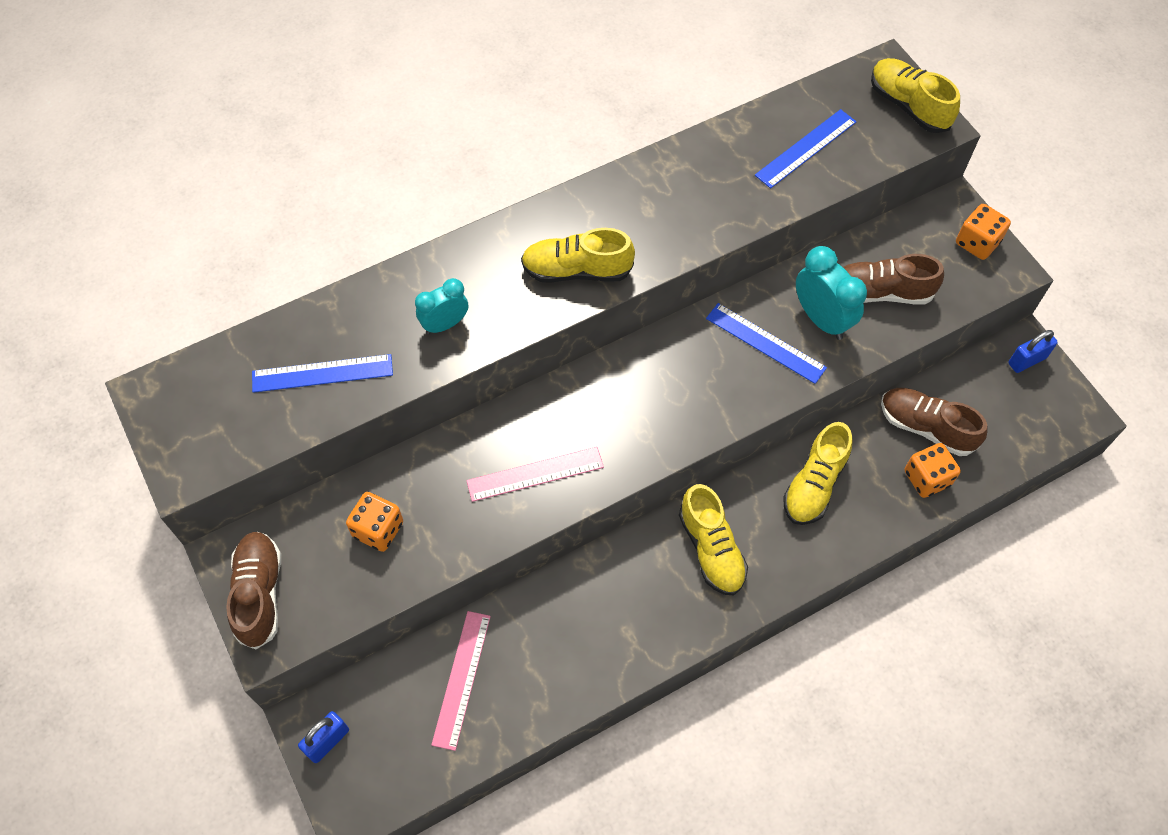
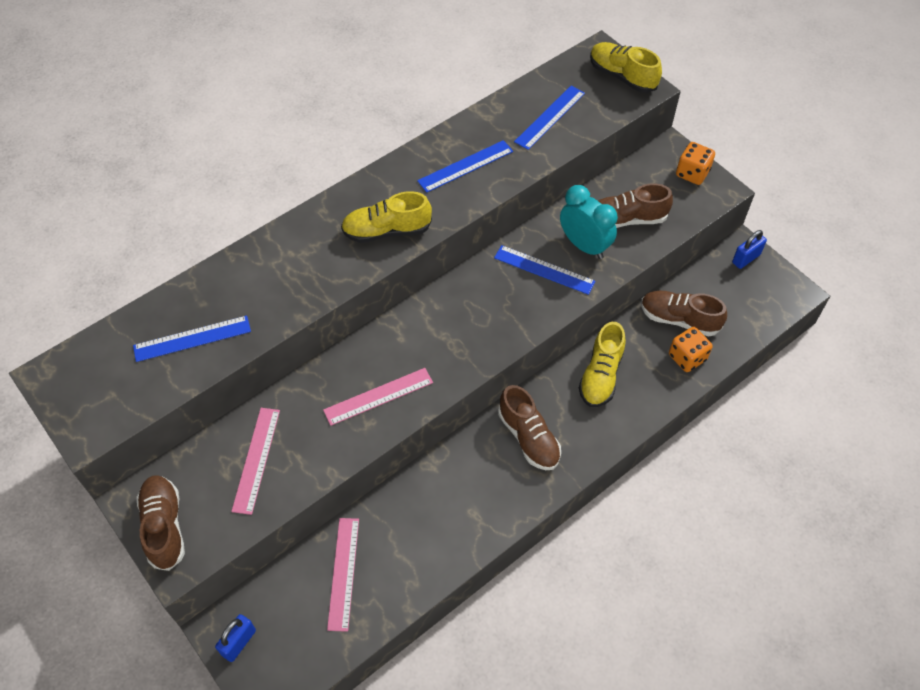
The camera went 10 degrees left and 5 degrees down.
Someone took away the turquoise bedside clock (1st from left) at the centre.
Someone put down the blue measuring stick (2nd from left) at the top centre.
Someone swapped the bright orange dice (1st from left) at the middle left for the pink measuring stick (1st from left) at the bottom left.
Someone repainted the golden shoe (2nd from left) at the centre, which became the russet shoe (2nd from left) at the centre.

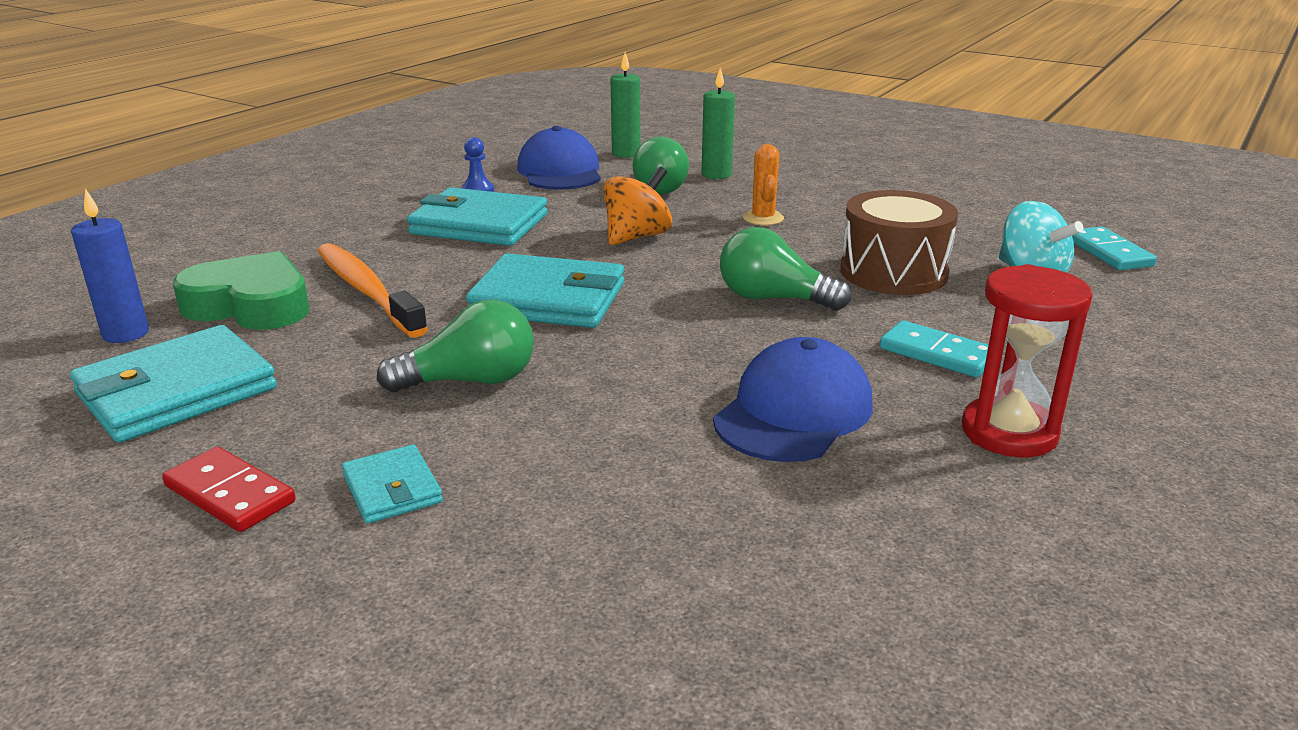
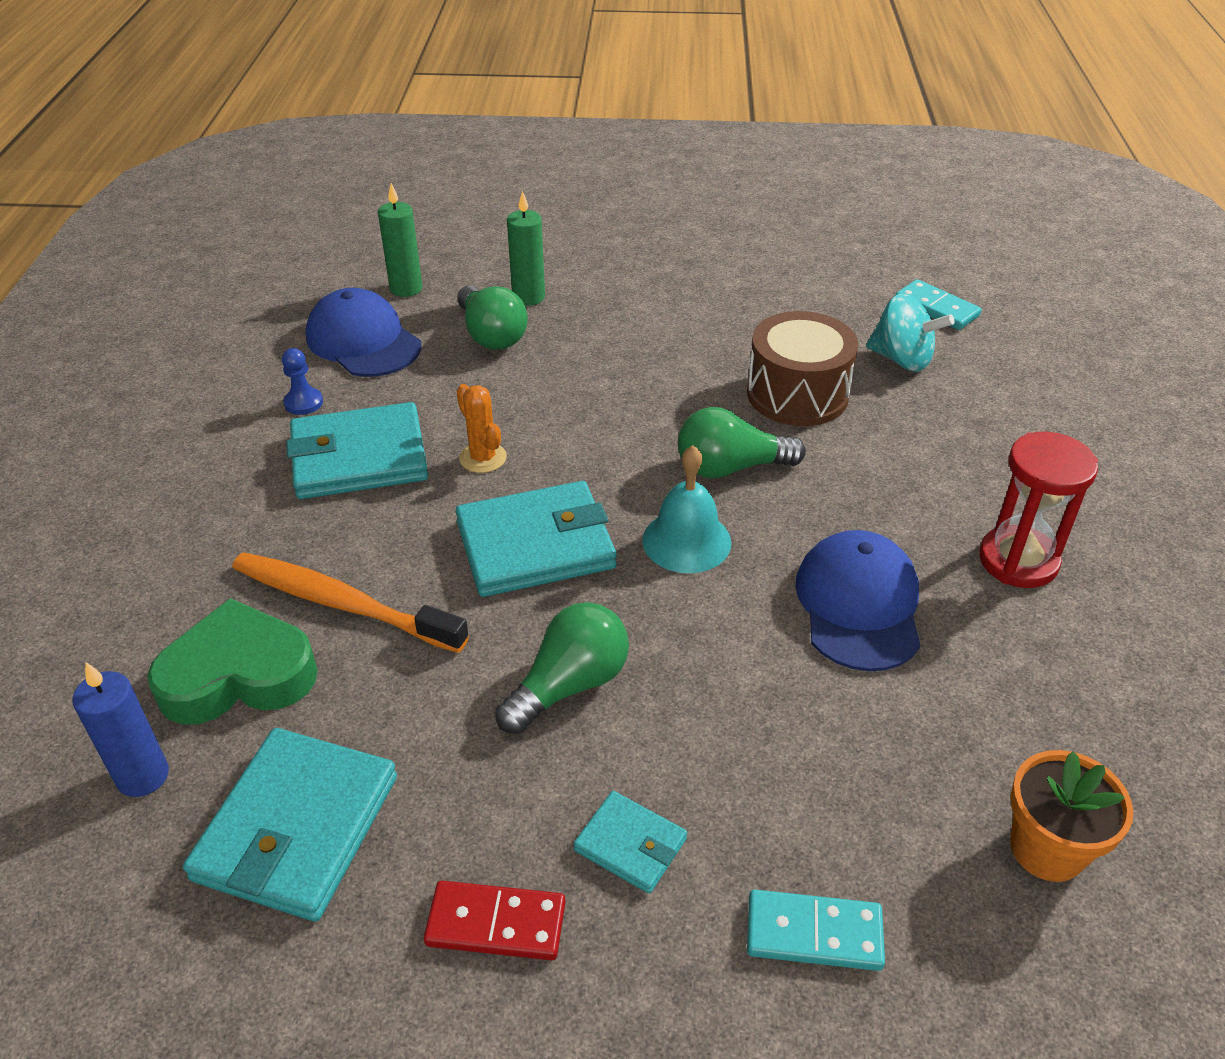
The camera went 30 degrees left and 15 degrees up.
Someone took away the bright orange toy top at the top centre.
Someone put down the turquoise hand bell at the centre.
Someone put down the bright orange flower pot at the bottom right.
Someone carried the bright orange cactus from the top centre to the centre.
Someone carried the turquoise domino piece (1st from left) from the middle right to the bottom centre.

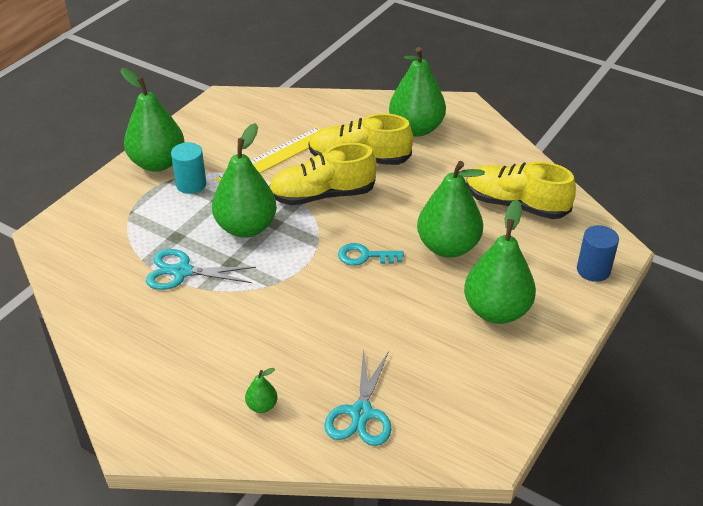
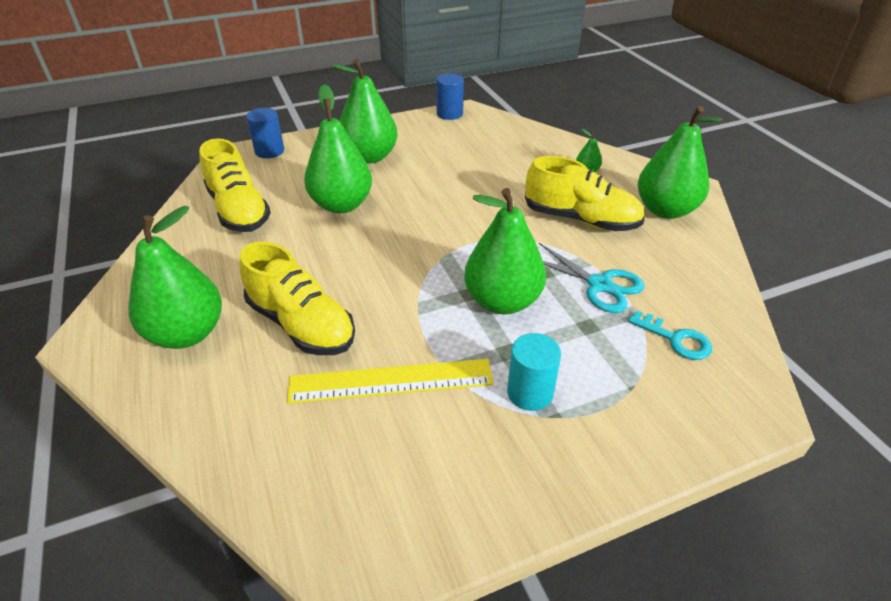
The camera went 145 degrees left and 0 degrees up.
Someone took away the turquoise shears (2nd from left) at the bottom centre.
Someone put down the blue cylinder (2nd from left) at the top centre.
Someone carried the green toy pear (1st from left in the first image) from the top left to the top right.
Someone carried the golden shoe (1st from left in the first image) from the centre to the top centre.
Someone carried the turquoise key from the centre to the middle right.

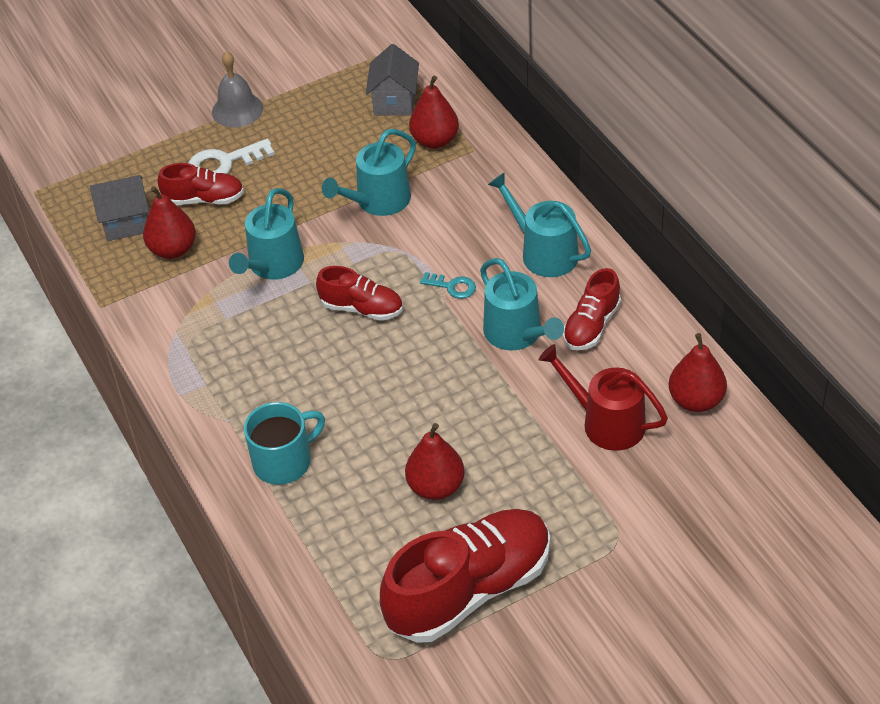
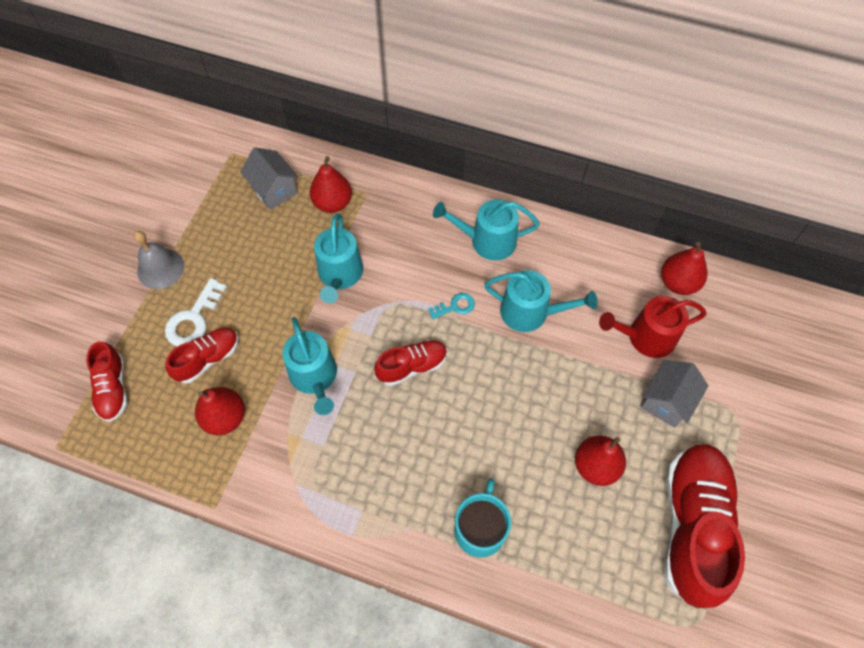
The camera went 45 degrees left and 15 degrees up.
Someone carried the gray house (1st from left in the first image) from the top left to the middle right.
Someone carried the red shoe (4th from left in the first image) from the middle right to the middle left.

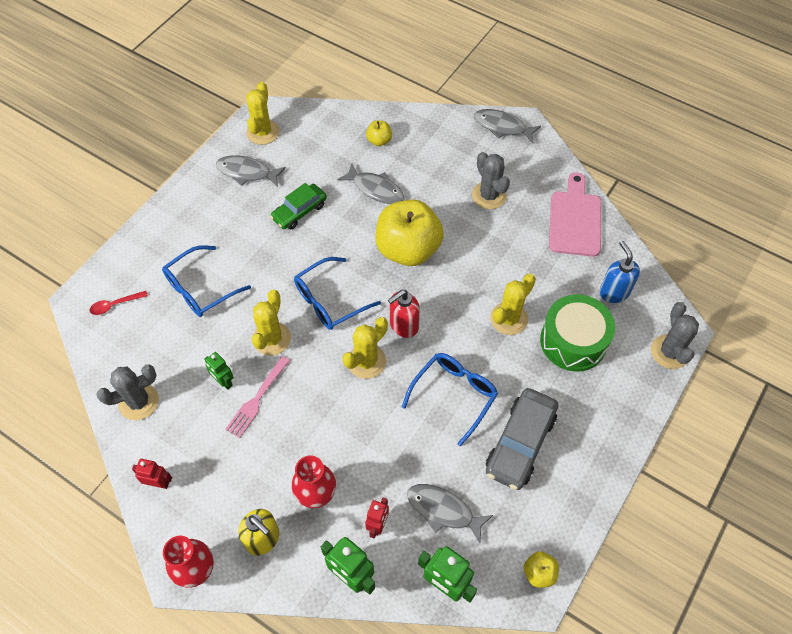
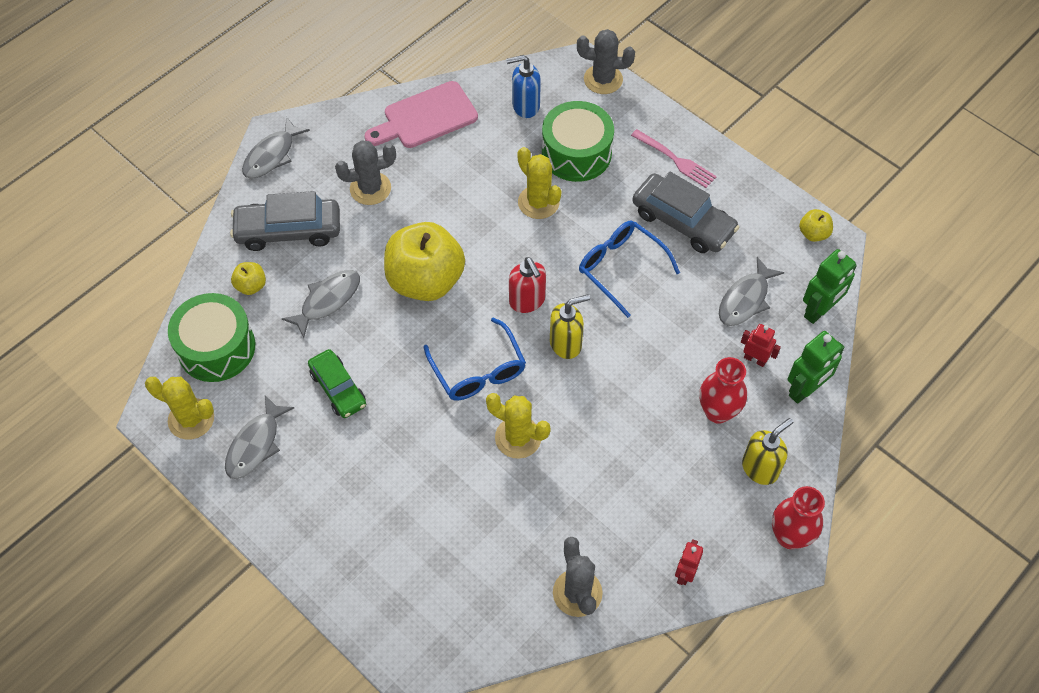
The camera went 80 degrees left and 0 degrees up.
Someone took away the red teaspoon at the middle left.
Someone took away the blue eyeglasses (1st from left) at the middle left.
Someone took away the green toy robot (1st from left) at the middle left.
Someone put down the green drum (1st from left) at the middle left.
Someone put down the gray automobile (1st from left) at the top left.
Someone carried the pink fork from the middle left to the top centre.
Someone swapped the golden cactus (3rd from left) at the centre for the golden soap pump (1st from left) at the centre.
Someone rotated the pink cutting board at the middle right by 45 degrees counterclockwise.

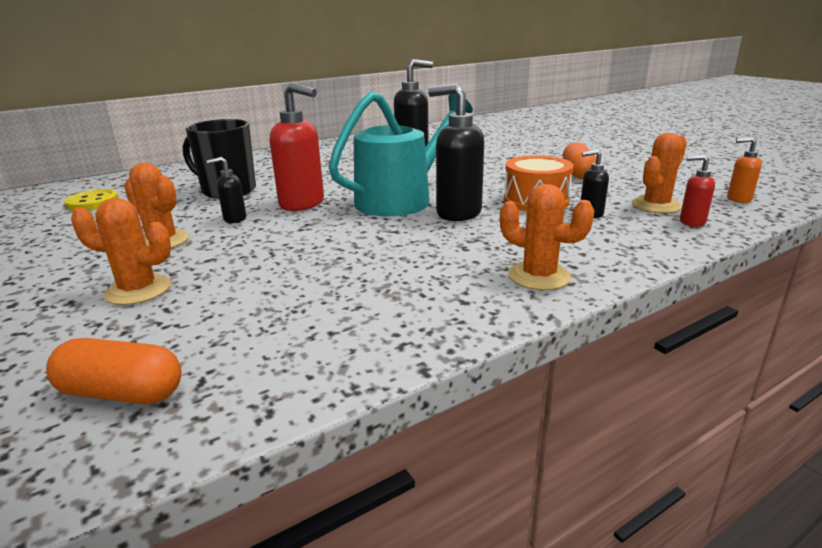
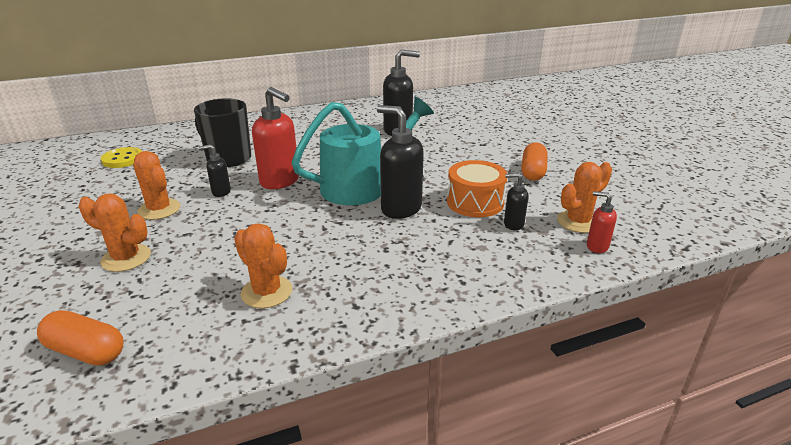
The camera went 10 degrees right and 5 degrees up.
Someone took away the bright orange soap pump at the top right.
Someone carried the bright orange cactus (3rd from left) from the centre to the middle left.

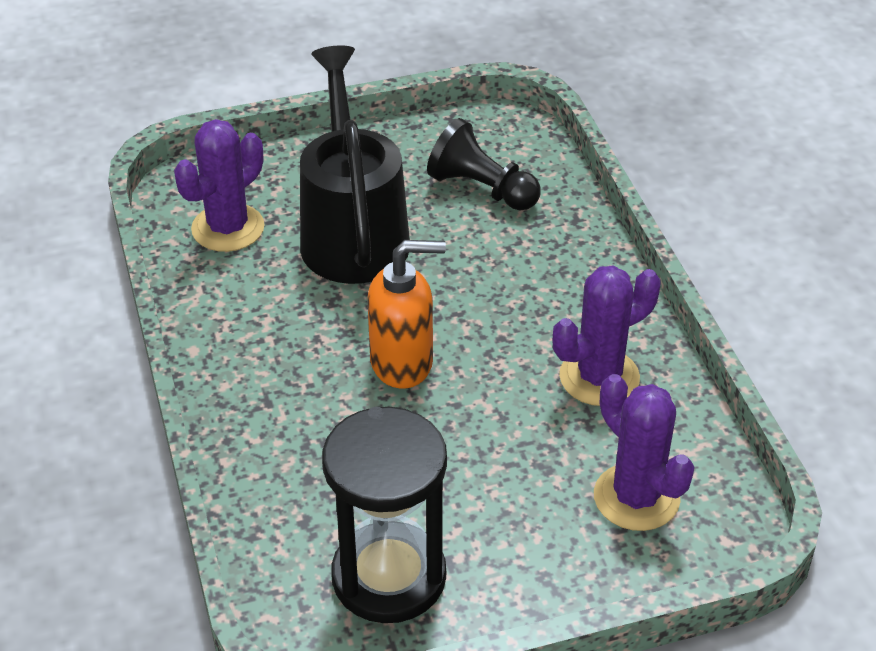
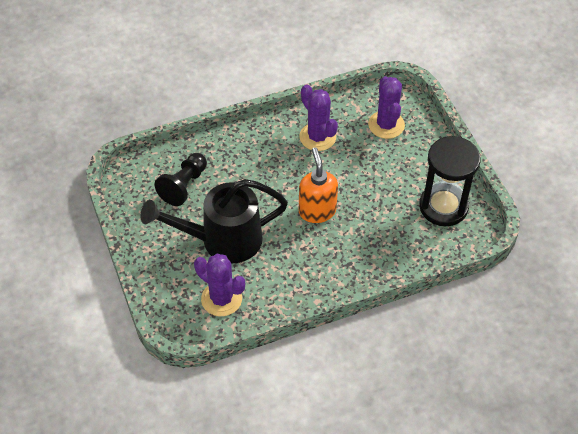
The camera went 95 degrees left and 10 degrees up.
Someone rotated the purple cactus (3rd from left) at the bottom right by 60 degrees counterclockwise.

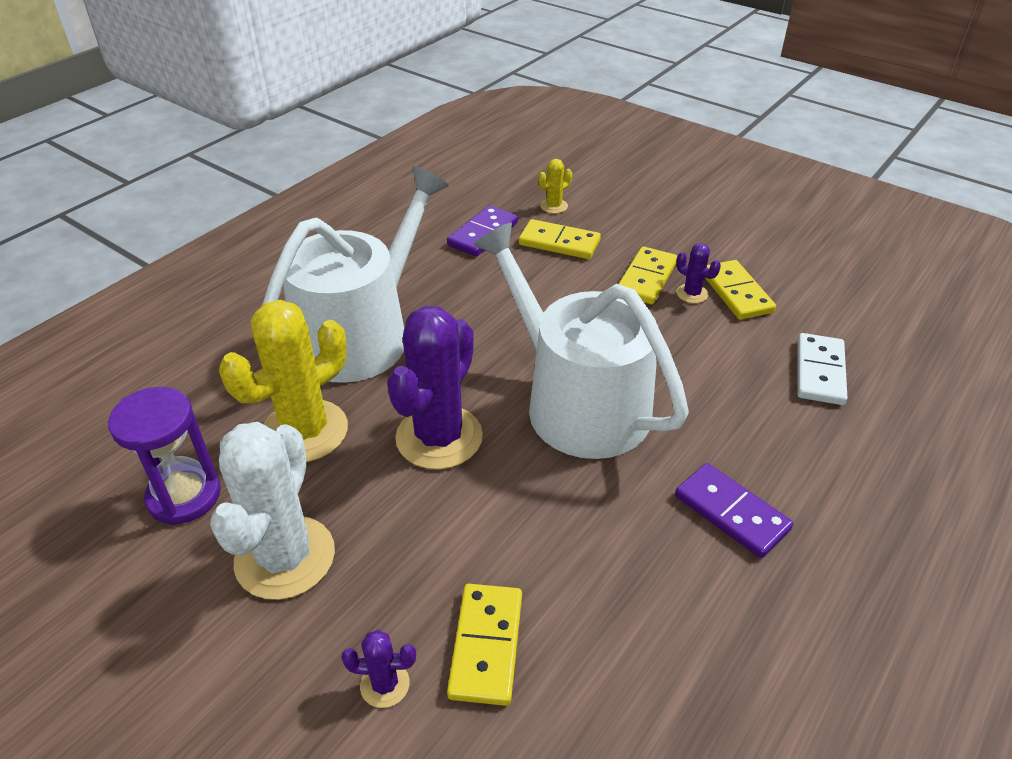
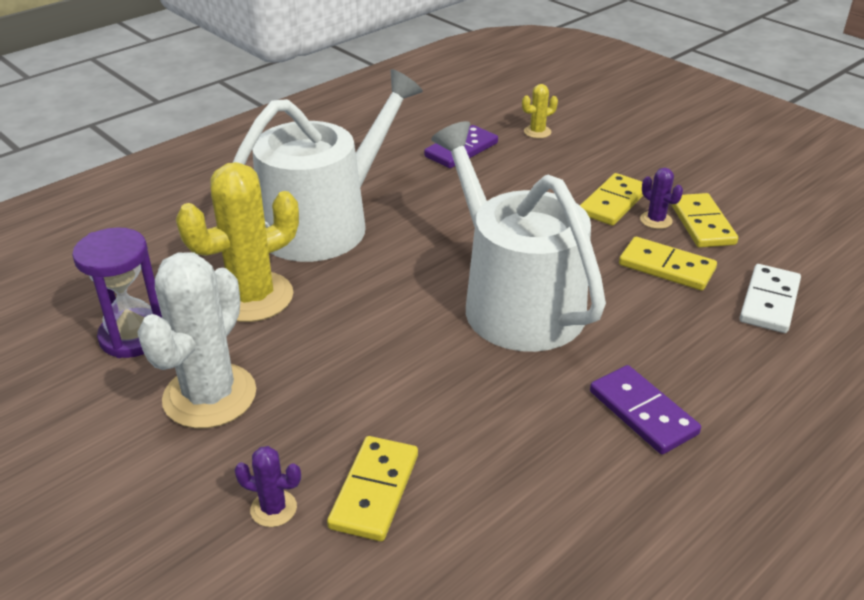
The camera went 10 degrees right and 5 degrees down.
Someone took away the purple cactus (2nd from left) at the centre.
Someone carried the golden domino piece (2nd from left in the first image) from the top centre to the middle right.

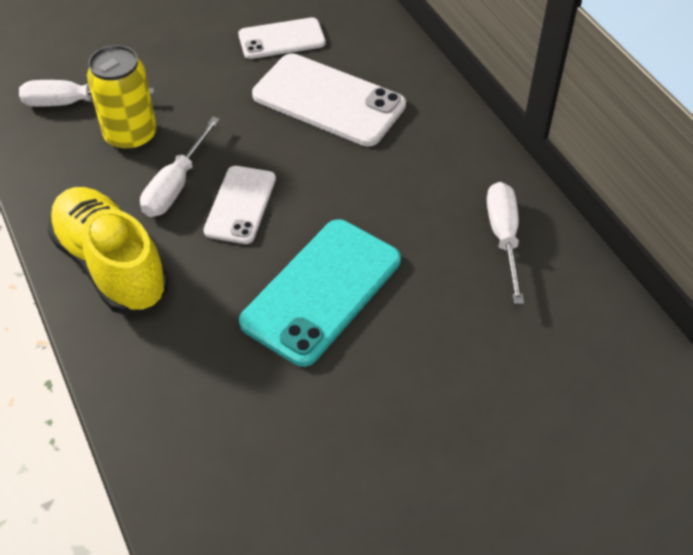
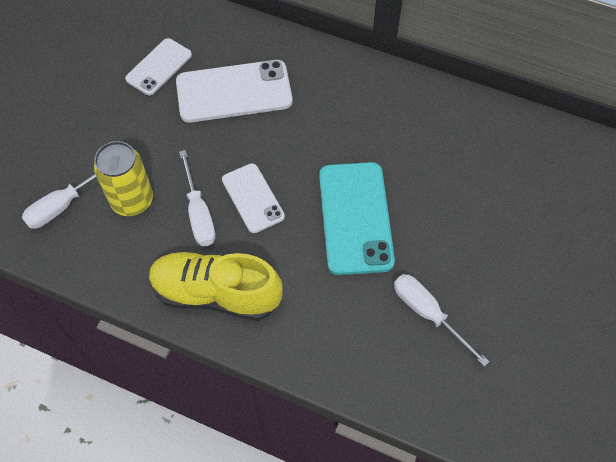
The camera went 40 degrees left and 10 degrees up.
Someone carried the snow-white flat screwdriver (3rd from left) from the middle right to the bottom right.

